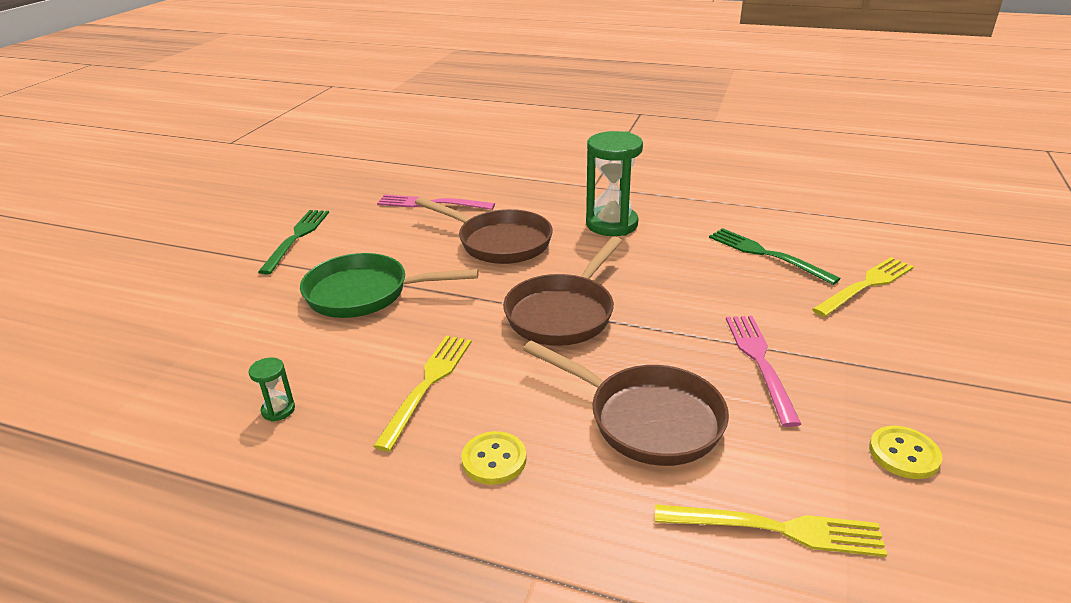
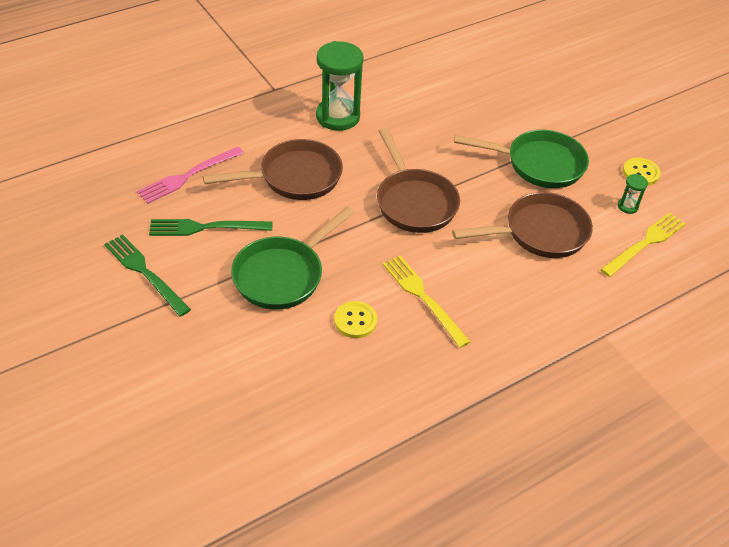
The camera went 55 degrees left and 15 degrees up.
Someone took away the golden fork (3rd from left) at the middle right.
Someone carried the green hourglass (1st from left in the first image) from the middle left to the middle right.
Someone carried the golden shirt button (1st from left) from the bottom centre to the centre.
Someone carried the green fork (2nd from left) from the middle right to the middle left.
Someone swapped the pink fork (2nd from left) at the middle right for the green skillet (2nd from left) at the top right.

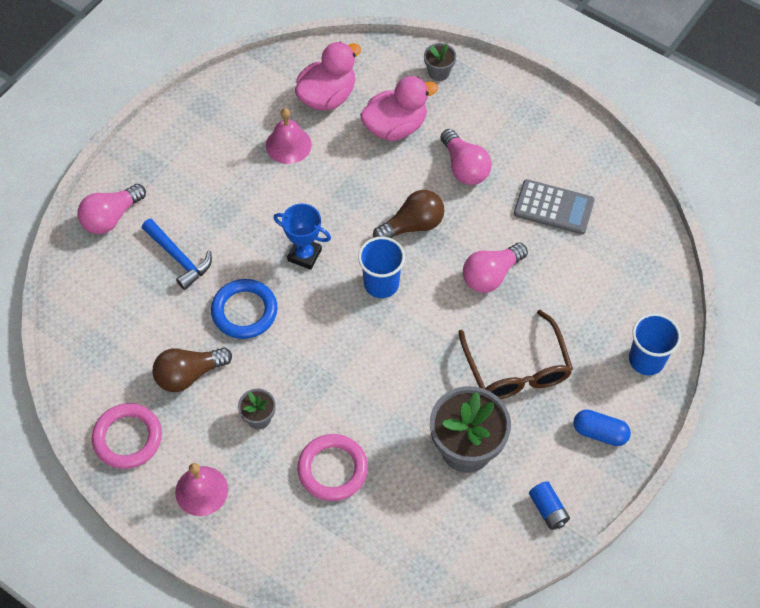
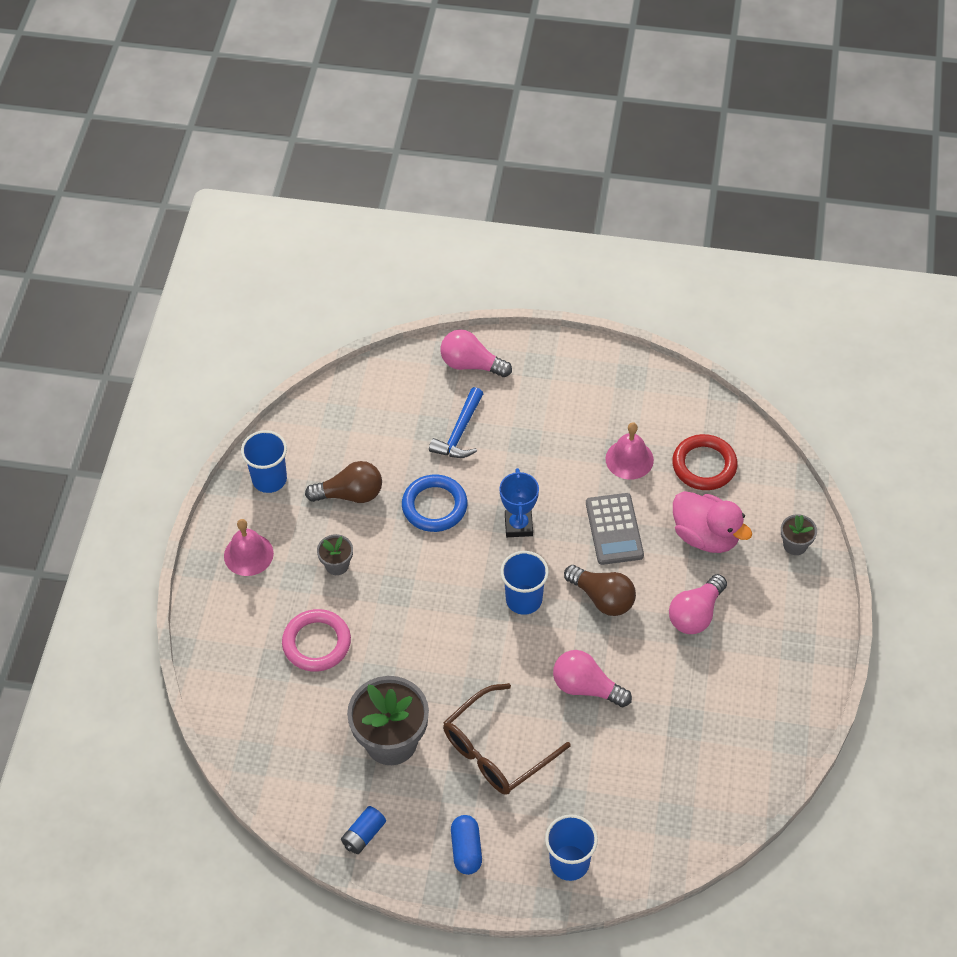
The camera went 65 degrees right and 5 degrees down.
Someone carried the gray pocket calculator from the middle right to the centre.
Someone swapped the pink torus (1st from left) at the bottom left for the blue tumbler (1st from left) at the middle left.
Someone swapped the pink toy duck (1st from left) at the top centre for the red torus at the middle right.
Someone rotated the russet lightbulb (1st from left) at the middle left by 135 degrees clockwise.

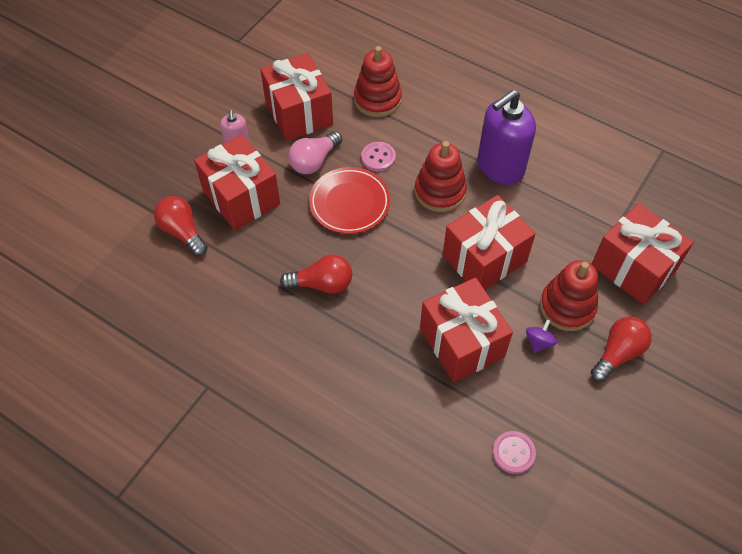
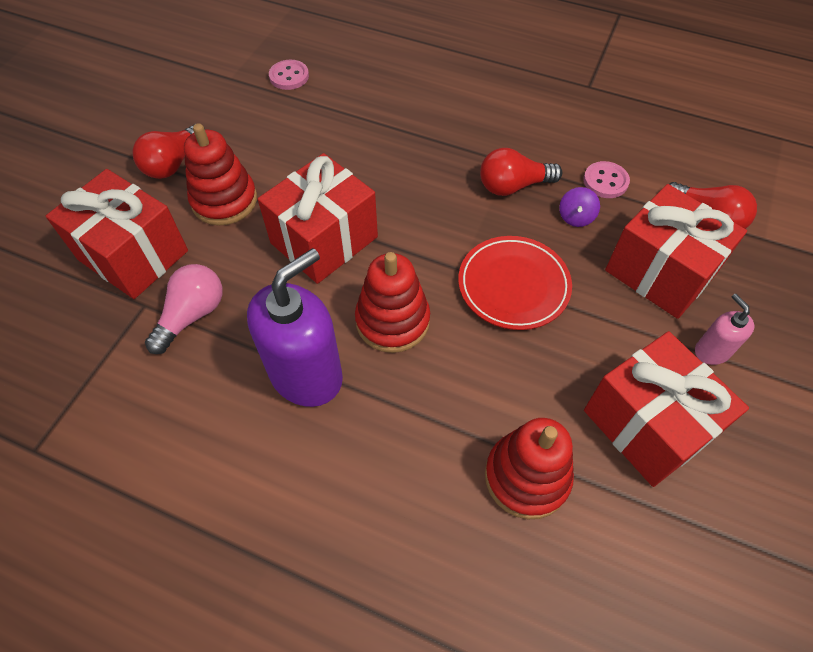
The camera went 170 degrees right and 0 degrees up.
Someone took away the red wrapped gift (3rd from left) at the centre.
Someone carried the pink lightbulb from the top centre to the middle left.
Someone carried the pink shirt button (1st from left in the first image) from the top centre to the top right.
Someone carried the purple toy top from the middle right to the top right.

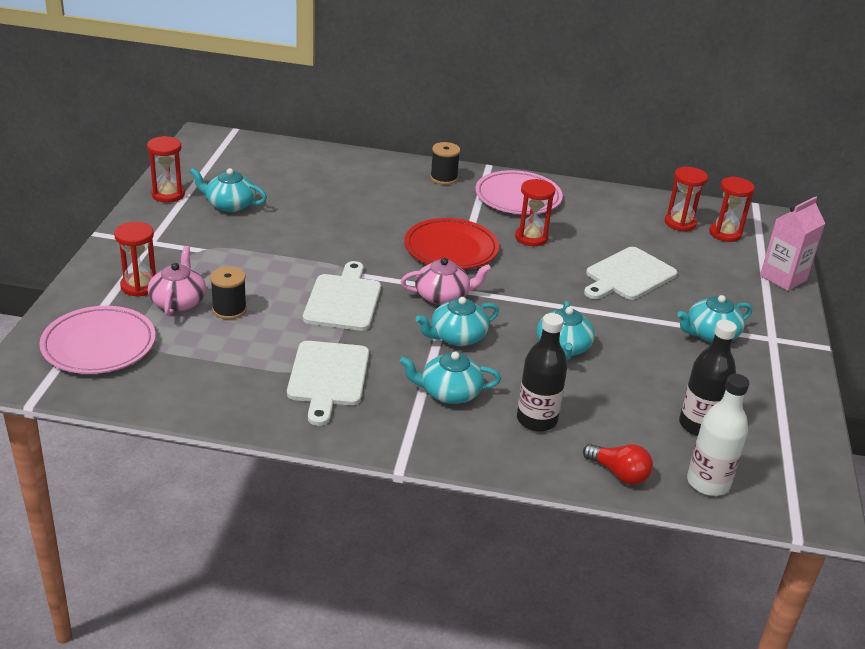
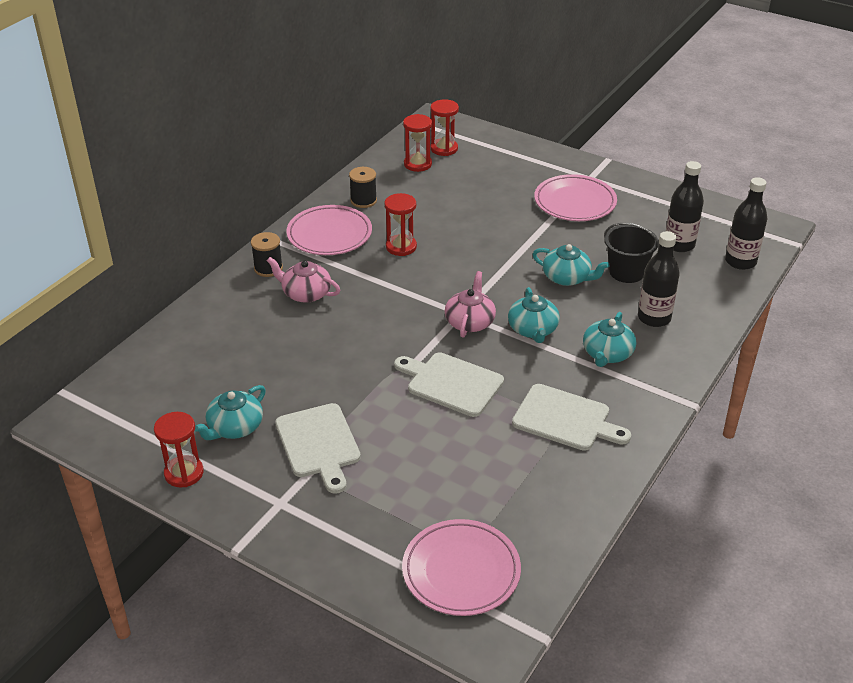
The camera went 65 degrees left and 5 degrees up.
Someone took away the red hourglass (1st from left) at the middle left.
Someone took away the red plate at the centre.
Someone took away the red lightbulb at the bottom right.
Someone took away the pink juice carton at the middle right.
Someone put down the black pail at the middle right.
Someone carried the pink china teapot (1st from left) from the middle left to the centre.
Someone carried the black reel of thread (1st from left in the first image) from the middle left to the top centre.
Someone carried the snow-white cutting board (3rd from left in the first image) from the middle right to the centre.
Someone swapped the turquoise china teapot (5th from left) at the middle right for the pink plate (3rd from left) at the top right.
Someone repainted the snow-white drink bottle at the bottom right, which became the black drink bottle (3rd from left) at the top right.

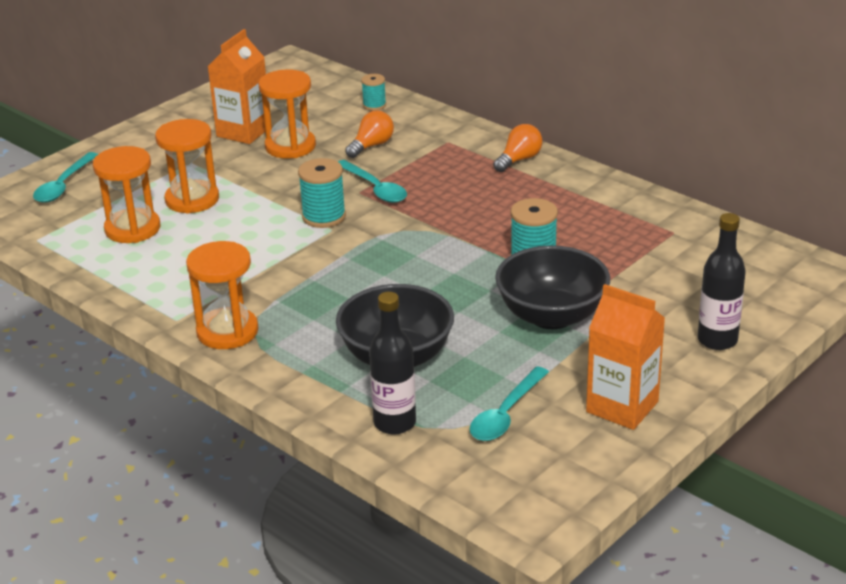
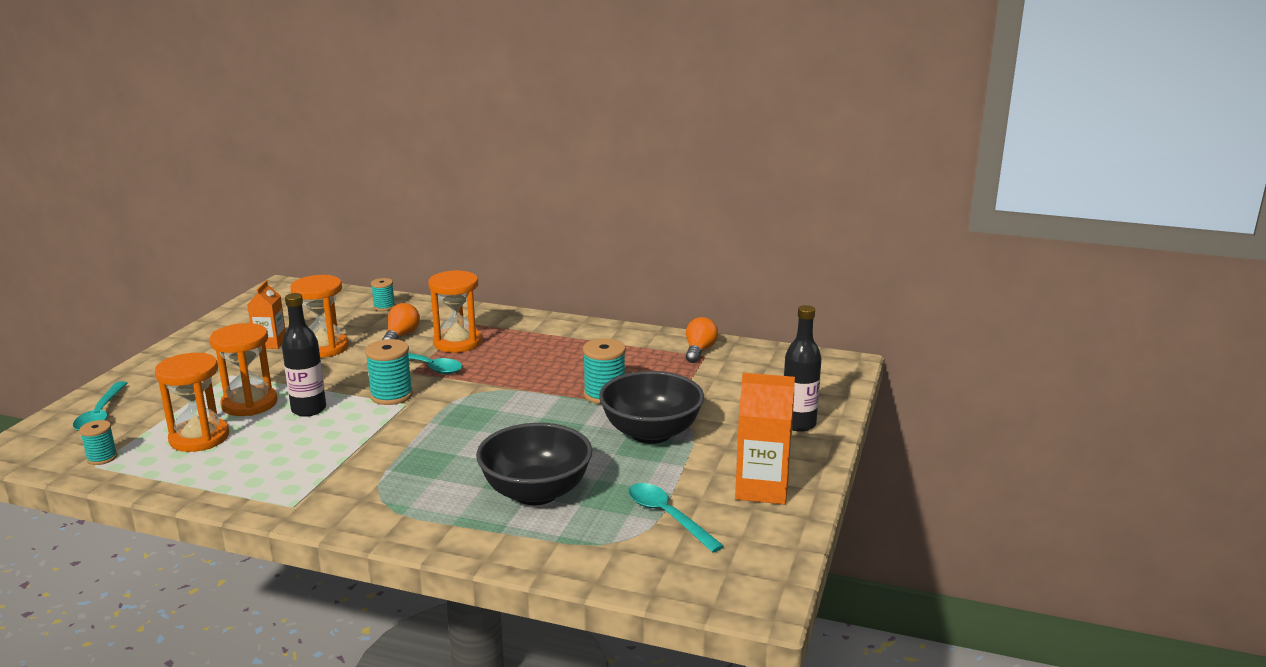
The camera went 25 degrees left and 10 degrees down.
Someone put down the turquoise reel of thread (1st from left) at the middle left.
Someone carried the bright orange hourglass (3rd from left in the first image) from the middle left to the centre.
Someone carried the black drink bottle (1st from left) from the centre to the middle left.
Someone carried the bright orange lightbulb (2nd from left) from the top centre to the centre.
Someone rotated the turquoise teaspoon (3rd from left) at the bottom centre by 135 degrees clockwise.
Someone scaled the bright orange juice carton (1st from left) at the top left by 0.64.

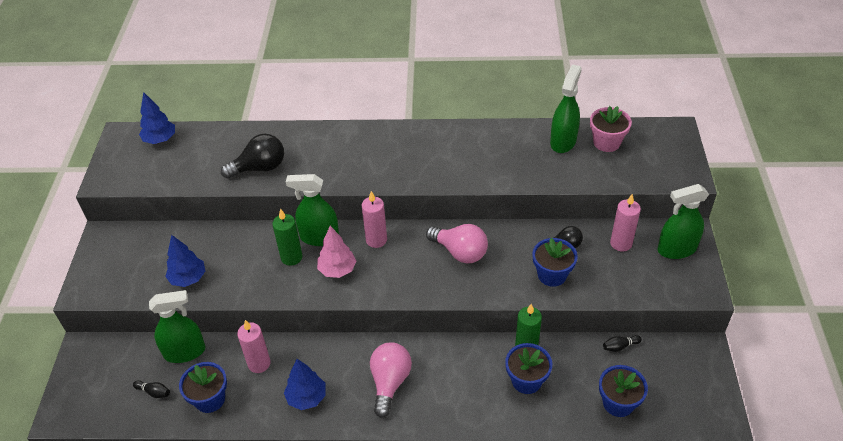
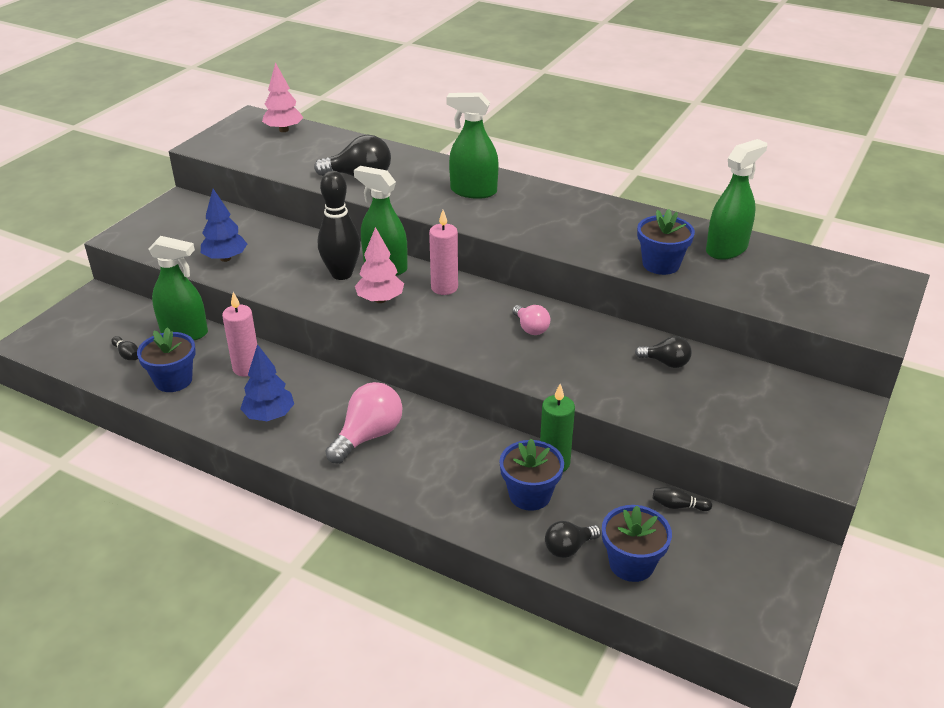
The camera went 25 degrees right and 10 degrees down.
Someone took away the pink flower pot at the top right.
Someone took away the pink candle (3rd from left) at the middle right.
Someone put down the black lightbulb (2nd from left) at the bottom centre.
Someone carried the blue flower pot (3rd from left in the first image) from the centre to the middle right.
Someone carried the green sprayer (4th from left in the first image) from the middle right to the top centre.
Someone swapped the green candle (1st from left) at the centre for the black bowling pin (2nd from left) at the top centre.
Someone repainted the blue toy tree (1st from left) at the top left, which became the pink toy tree (1st from left) at the top left.
Someone scaled the pink lightbulb (2nd from left) at the centre by 0.59.

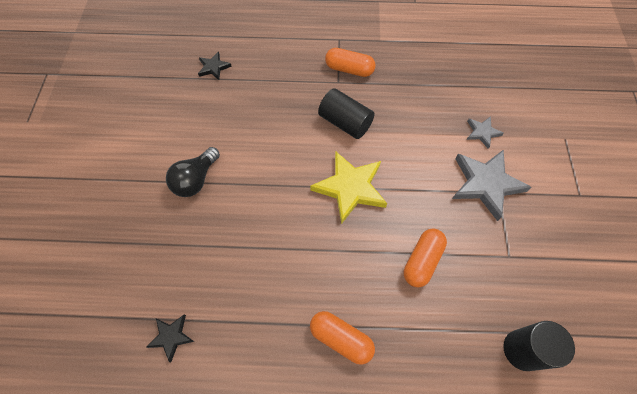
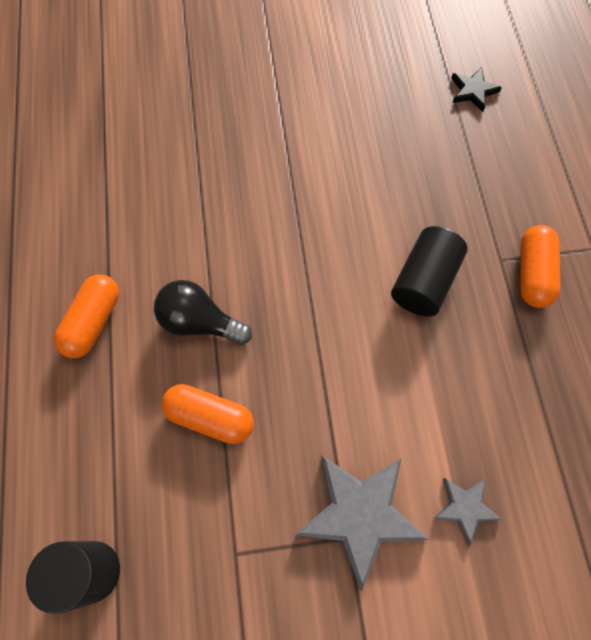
The camera went 80 degrees right and 5 degrees up.
Someone took away the black five-pointed star (1st from left) at the bottom left.
Someone took away the golden five-pointed star at the centre.
Someone carried the black lightbulb from the middle left to the centre.

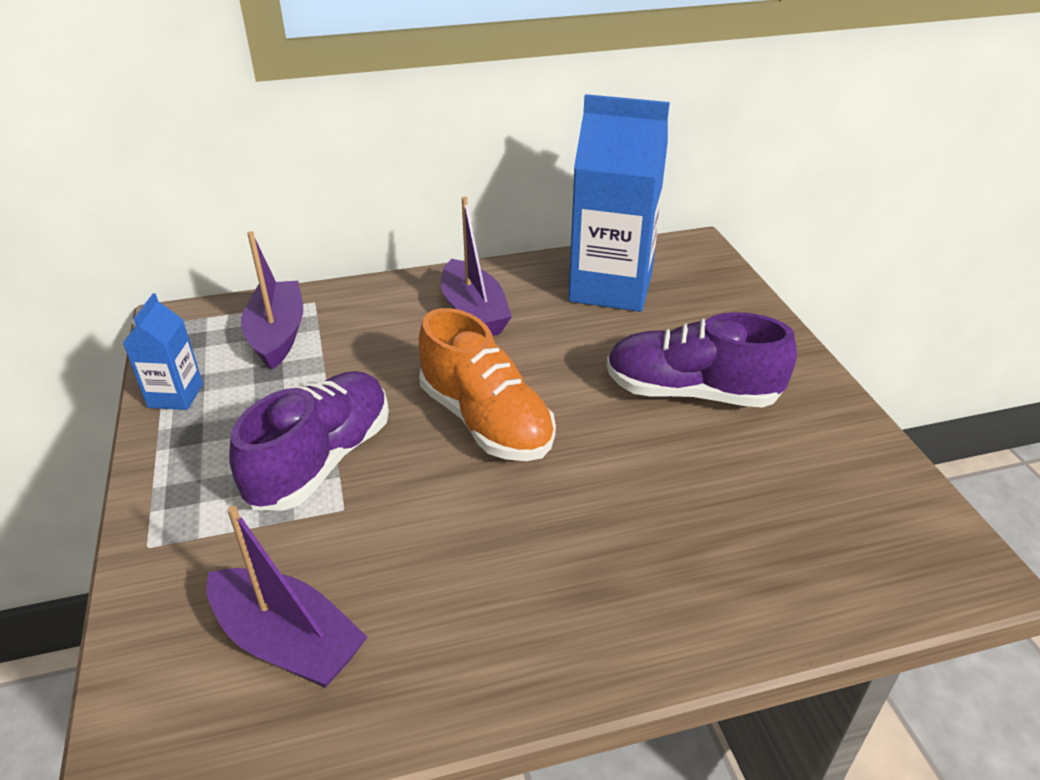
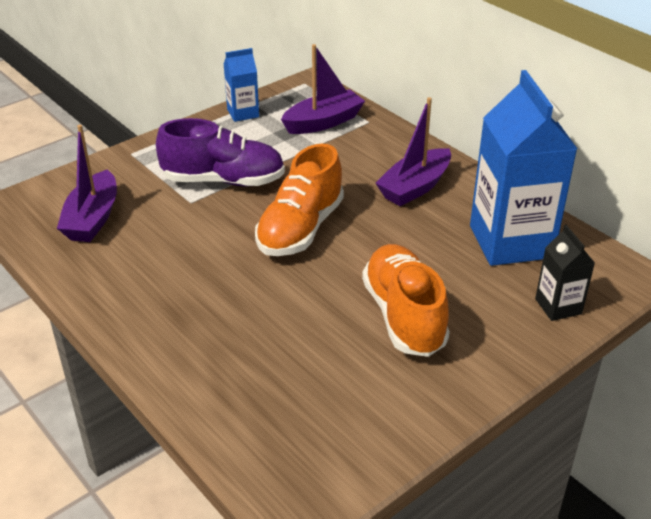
The camera went 65 degrees right and 0 degrees up.
Someone put down the black juice carton at the middle right.
Someone repainted the purple shoe (2nd from left) at the middle right, which became the bright orange shoe (2nd from left) at the centre.

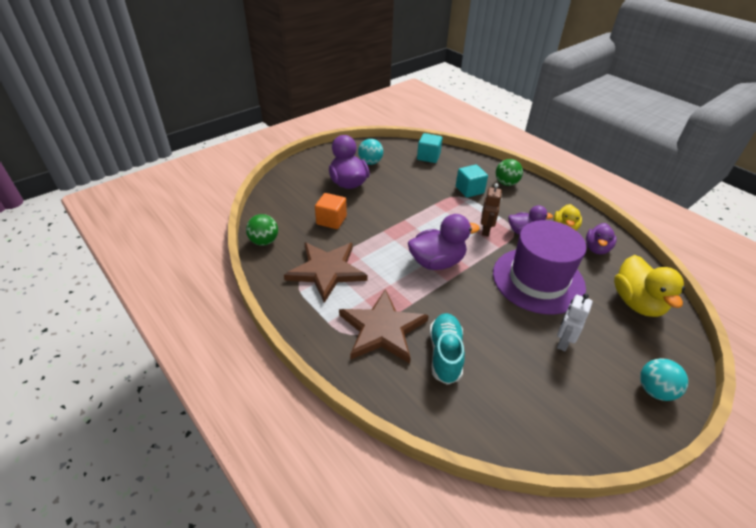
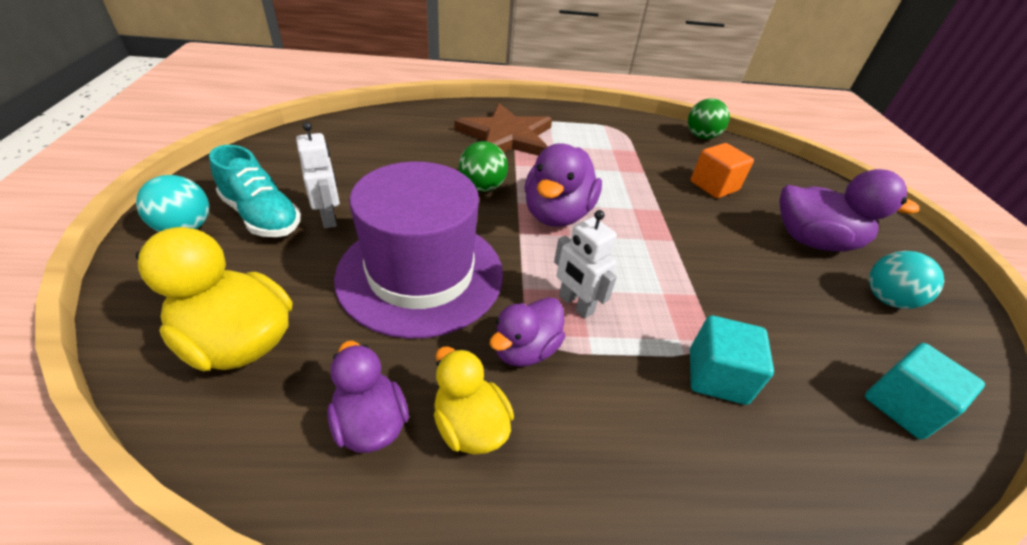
The camera went 125 degrees right and 0 degrees up.
Someone took away the russet five-pointed star (1st from left) at the centre.
Someone carried the turquoise shoe from the centre to the middle left.
Someone carried the green ball (2nd from left in the first image) from the top right to the top centre.
Someone repainted the russet toy robot at the centre, which became the snow-white toy robot (2nd from left) at the centre.

